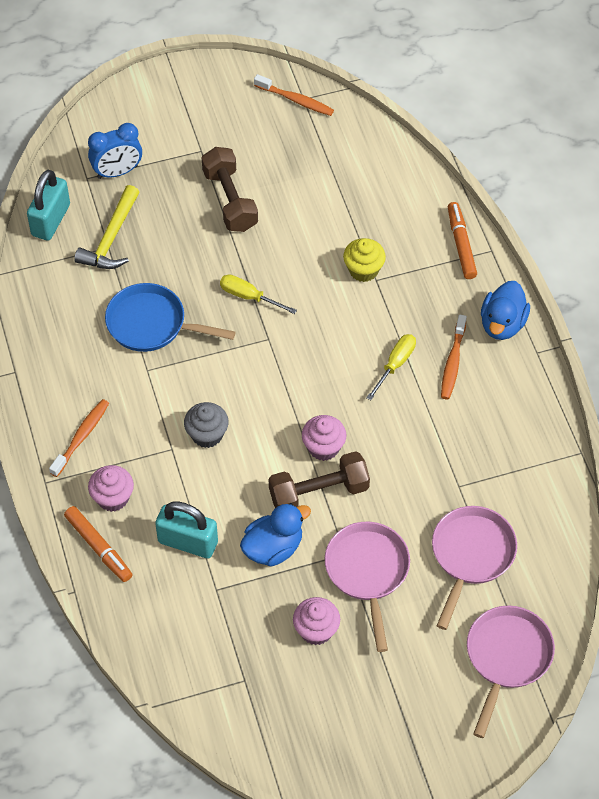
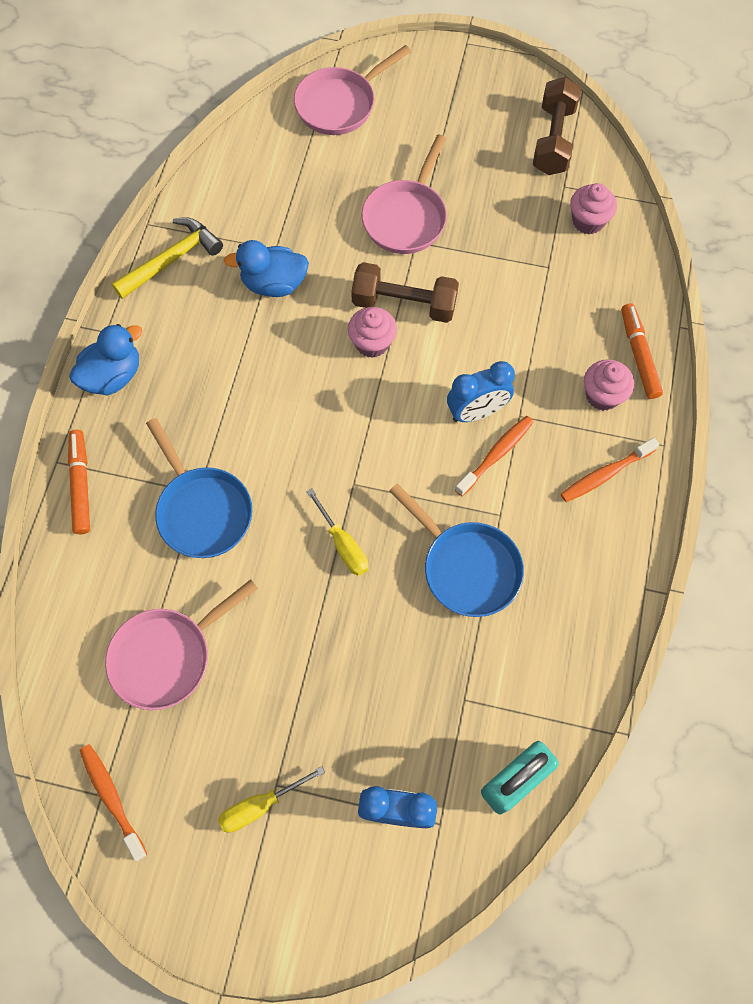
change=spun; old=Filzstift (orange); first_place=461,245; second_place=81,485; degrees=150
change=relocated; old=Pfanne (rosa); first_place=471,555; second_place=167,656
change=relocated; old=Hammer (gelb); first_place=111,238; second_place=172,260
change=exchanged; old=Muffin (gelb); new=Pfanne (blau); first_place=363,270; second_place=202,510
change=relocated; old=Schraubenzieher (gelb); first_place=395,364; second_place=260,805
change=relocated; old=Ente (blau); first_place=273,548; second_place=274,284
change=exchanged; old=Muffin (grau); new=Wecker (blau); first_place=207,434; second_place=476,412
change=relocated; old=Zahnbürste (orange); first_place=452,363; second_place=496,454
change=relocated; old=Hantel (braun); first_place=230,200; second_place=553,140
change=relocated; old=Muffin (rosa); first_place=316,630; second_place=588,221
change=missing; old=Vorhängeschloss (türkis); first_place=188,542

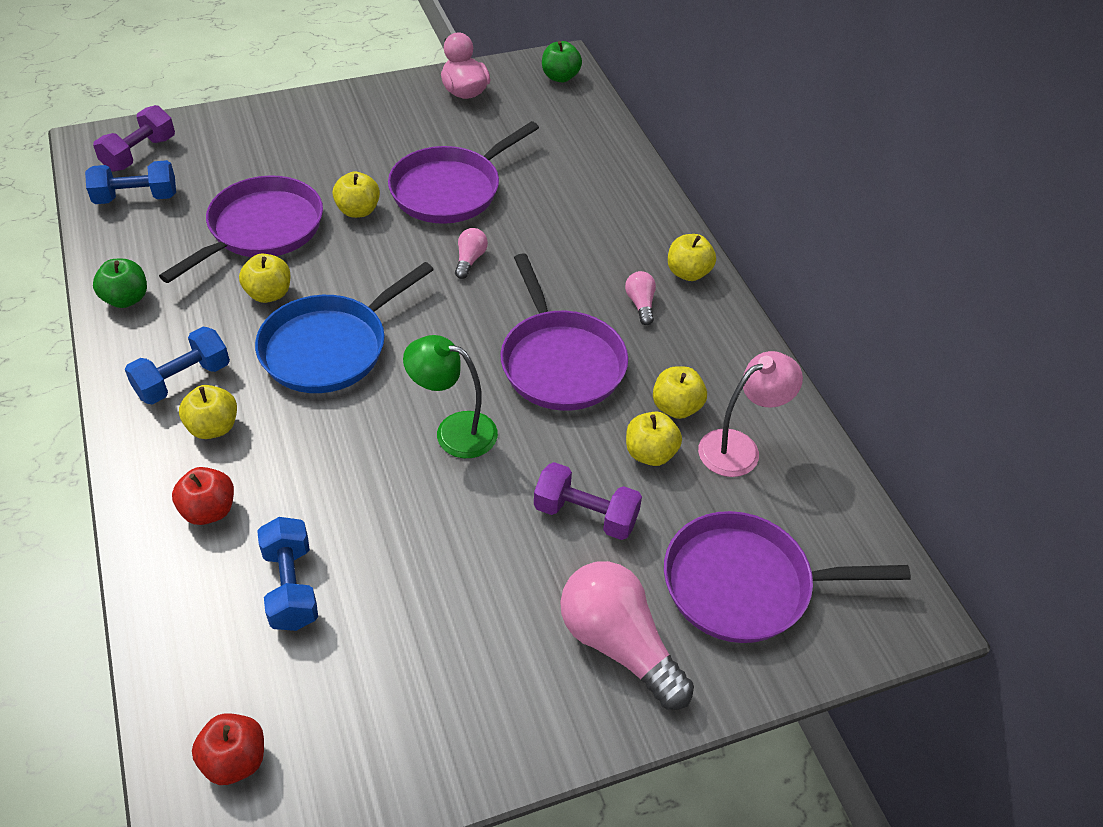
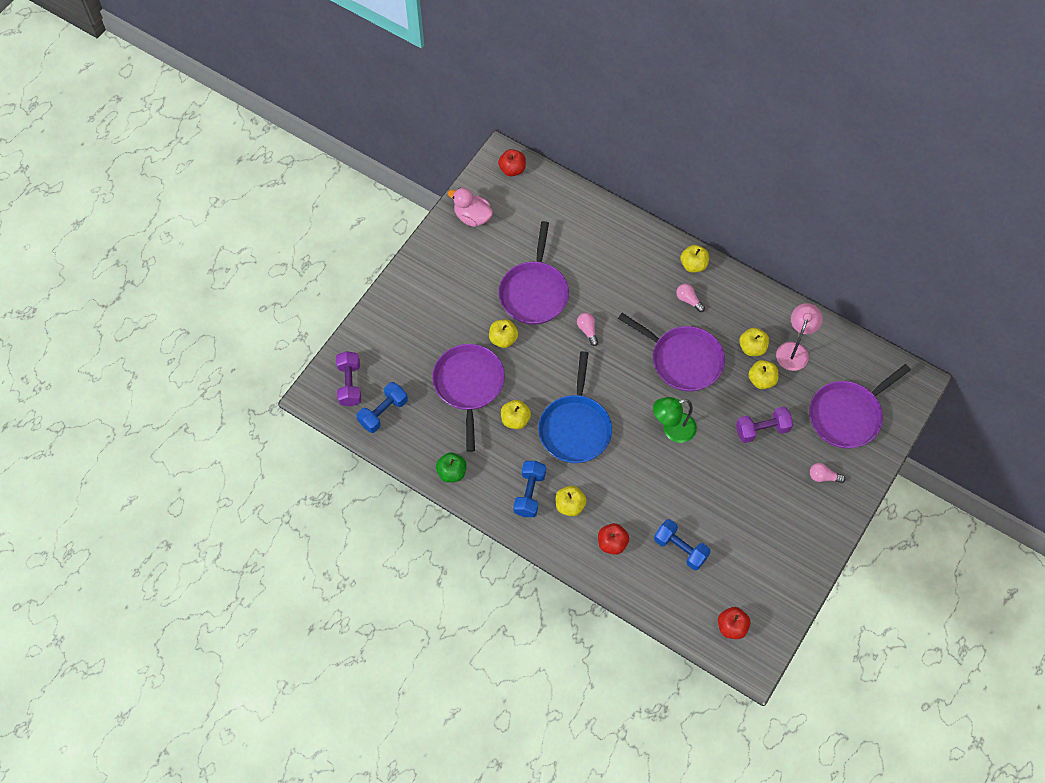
change=colour; old=Apfel (grün); new=Apfel (rot); first_place=560,77; second_place=512,169
change=size; old=Glühbirne (rosa); first_place=618,644; second_place=823,477; factor=0.46

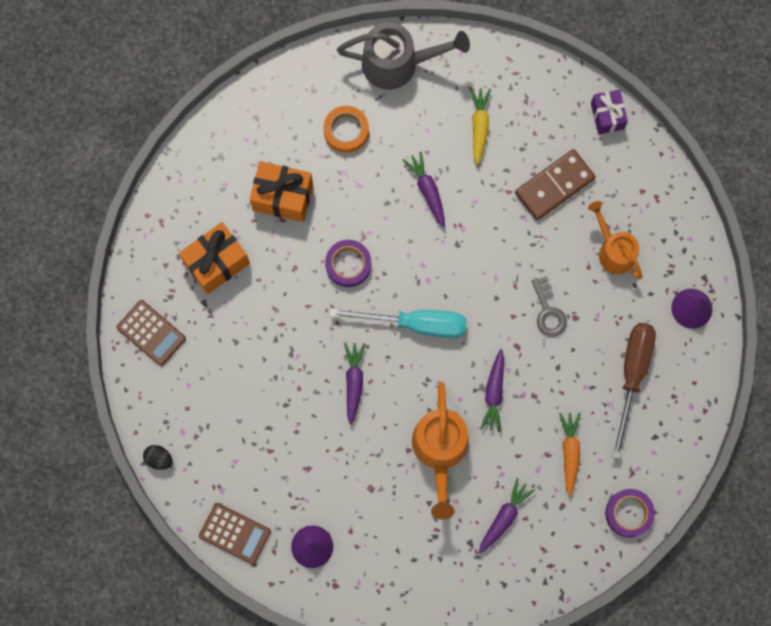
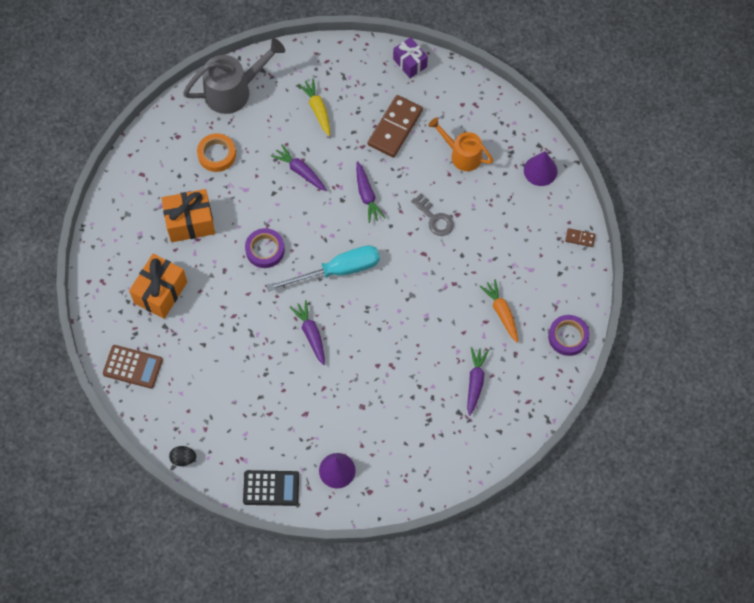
change=colour; old=Taschenrechner (braun); new=Taschenrechner (schwarz); first_place=235,533; second_place=271,488
change=relocated; old=Karotte (lila); first_place=494,392; second_place=367,195
change=appeared; new=Dominostein (braun); second_place=580,238
change=missing; old=Gießkanne (orange); first_place=440,451
change=missing; old=Schraubenzieher (braun); first_place=632,376

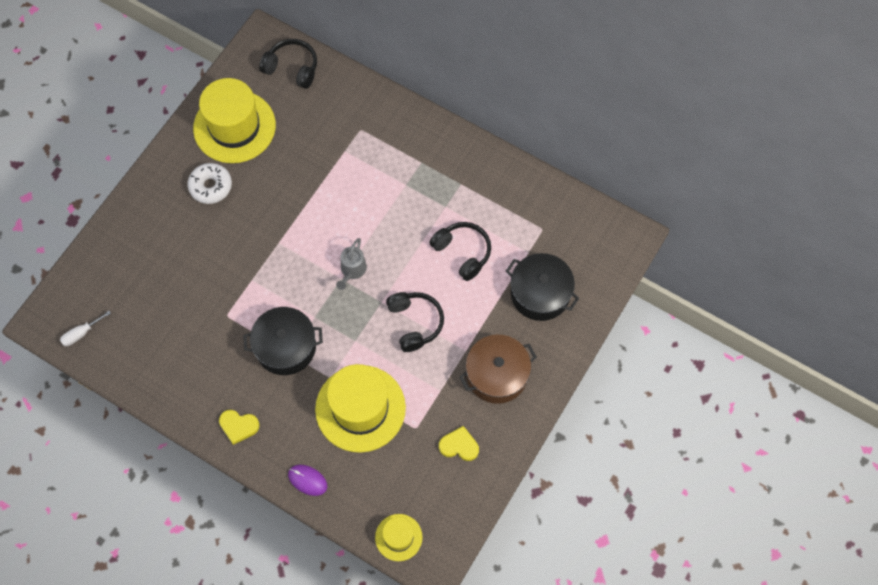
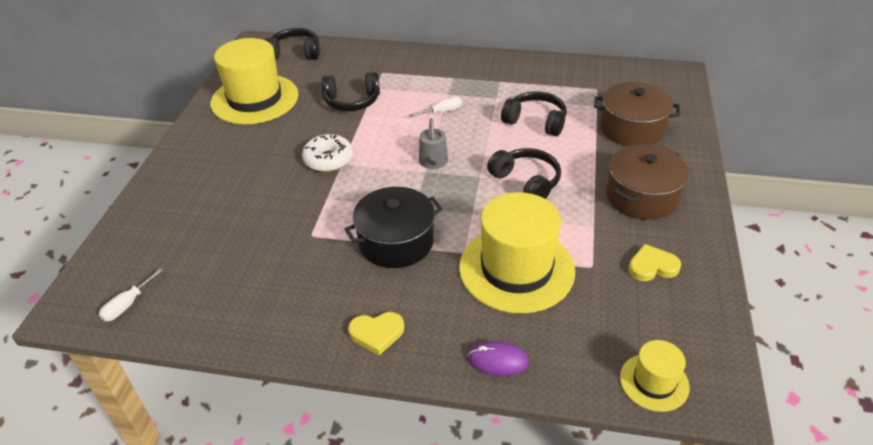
change=relocated; old=Donut (weiß); first_place=211,186; second_place=328,159
change=appeared; new=Kopfhörer (schwarz); second_place=352,101
change=appeared; new=Schraubenzieher (weiß); second_place=442,111
change=colour; old=Kochtopf (schwarz); new=Kochtopf (braun); first_place=540,294; second_place=632,128

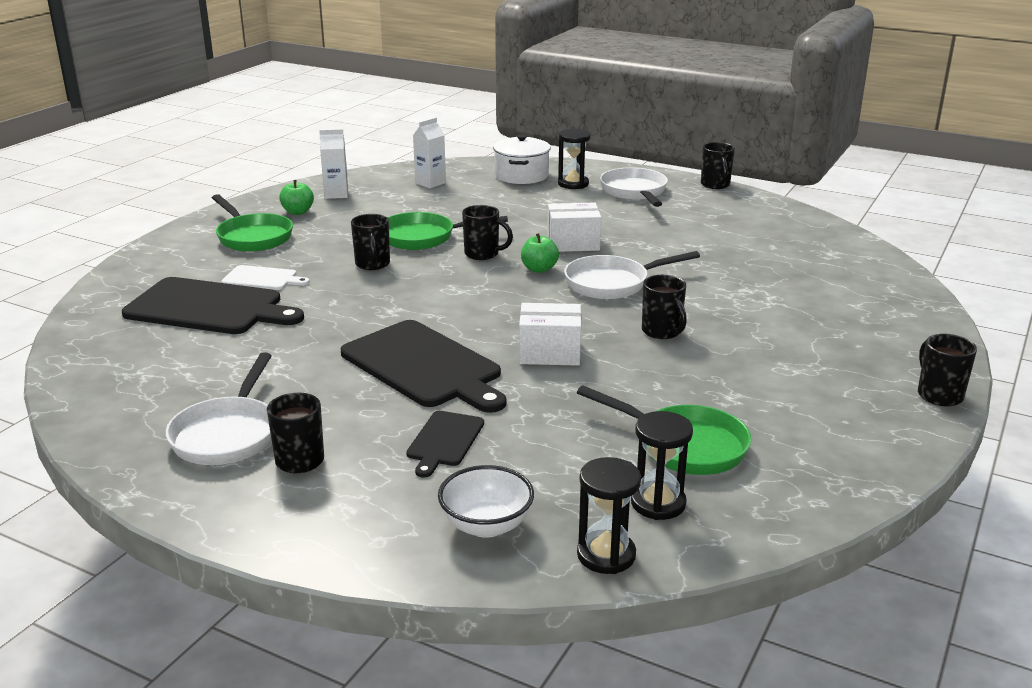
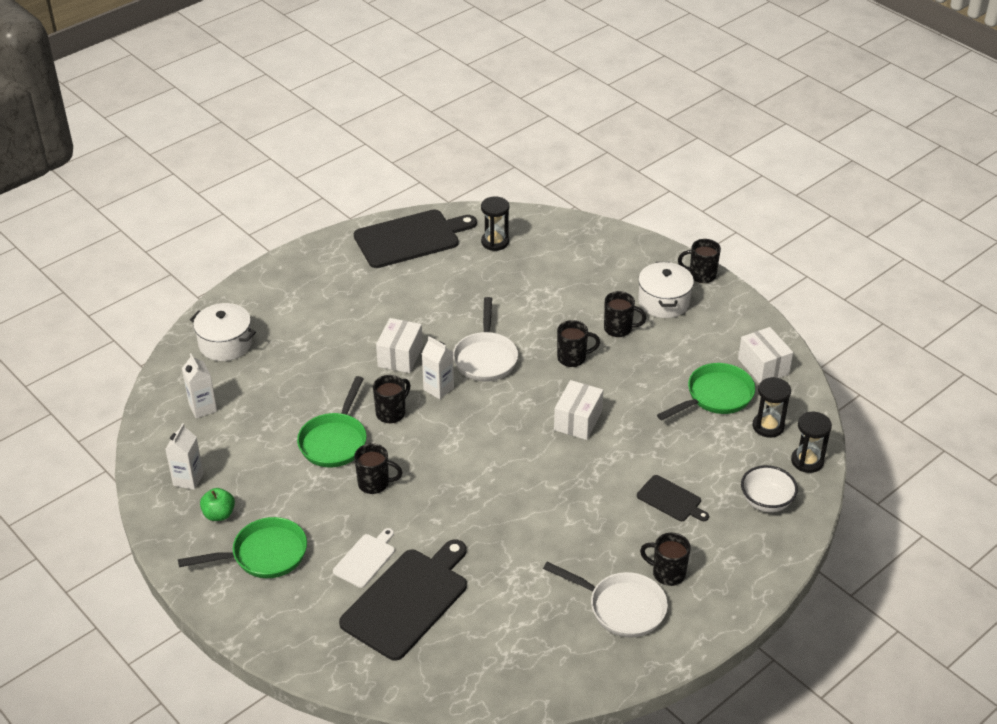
change=relocated; old=Schneidebrett (schwarz); first_place=424,366; second_place=410,238
change=exchanged; old=Apfel (grün); new=Getränkekarton (weiß); first_place=539,269; second_place=438,389
change=relocated; old=Sanduhr (schwarz); first_place=573,184; second_place=495,242
change=relocated; old=Tasse (schwarz); first_place=715,185; second_place=619,329
change=appeared; new=Kochtopf (weiß); second_place=663,302
change=appeared; new=Schachtel (weiß); second_place=763,366
change=missing; old=Pfanne (weiß); first_place=634,192

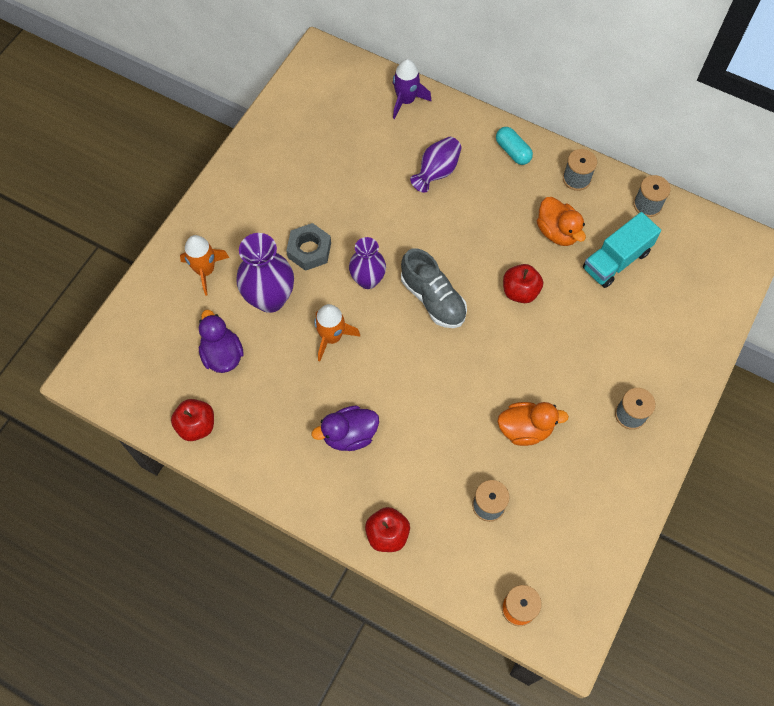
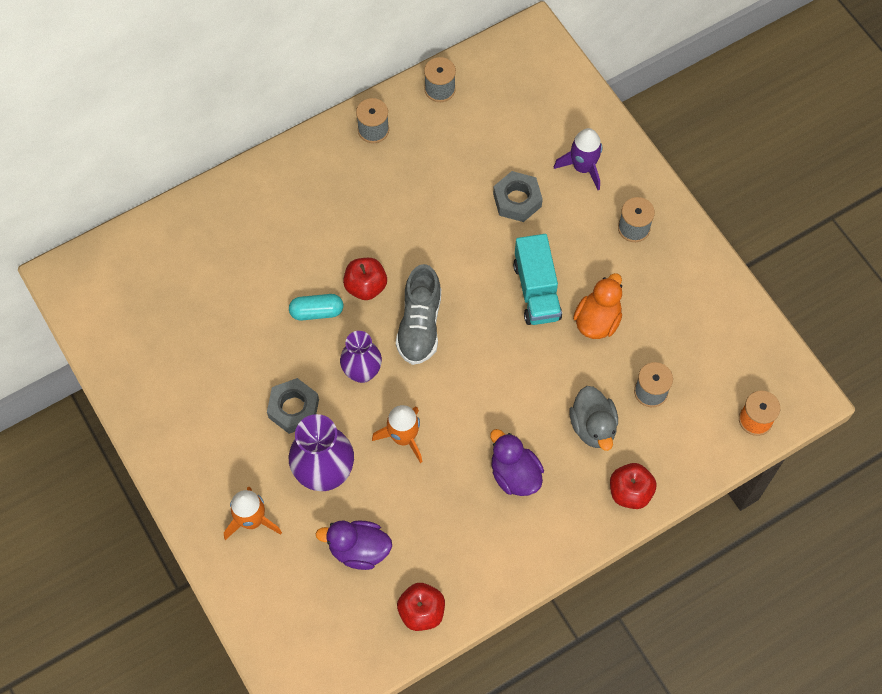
change=relocated; old=Kapsel (türkis); first_place=513,151; second_place=317,312
change=relocated; old=Apfel (rot); first_place=520,291; second_place=366,286
change=spun; old=Schuh (grau); first_place=433,299; second_place=420,325; degrees=105
change=spun; old=Ente (lila); first_place=349,435; second_place=514,474; degrees=135
change=appeared; new=Sechskantmutter (grau); second_place=517,200
change=relocated; old=Lastwagen (türkis); first_place=616,260; second_place=536,291
change=relocated; old=Rakete (lila); first_place=406,100; second_place=583,167
change=appeared; new=Ente (grau); second_place=593,426
change=missing; old=Vase (lila); first_place=437,172
change=missing; old=Ente (orange); first_place=557,232

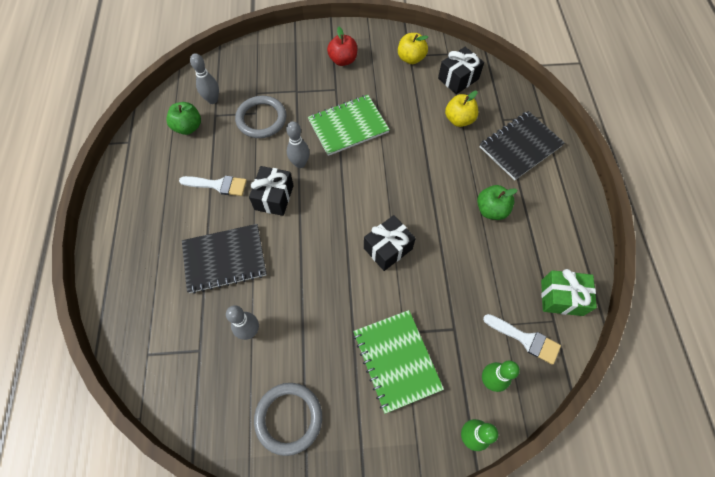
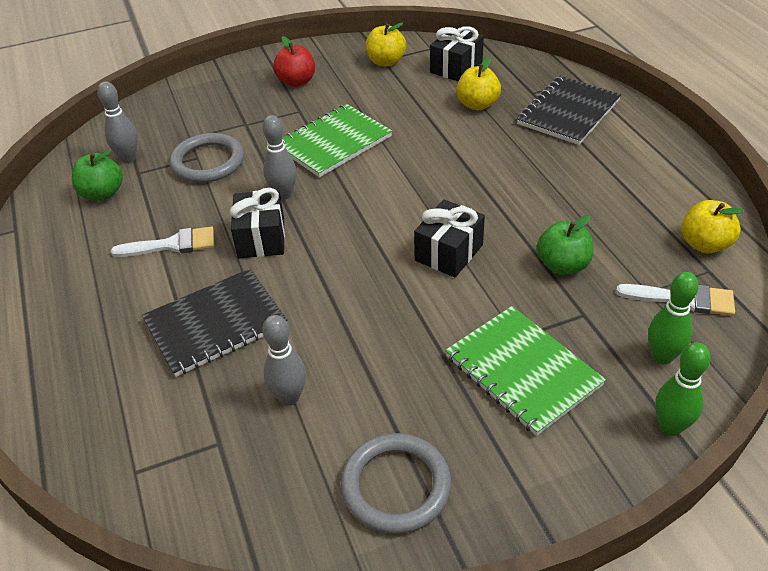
change=relocated; old=Apfel (grün); first_place=491,210; second_place=562,265
change=exchanged; old=Geschenk (grün); new=Apfel (gelb); first_place=561,297; second_place=704,244

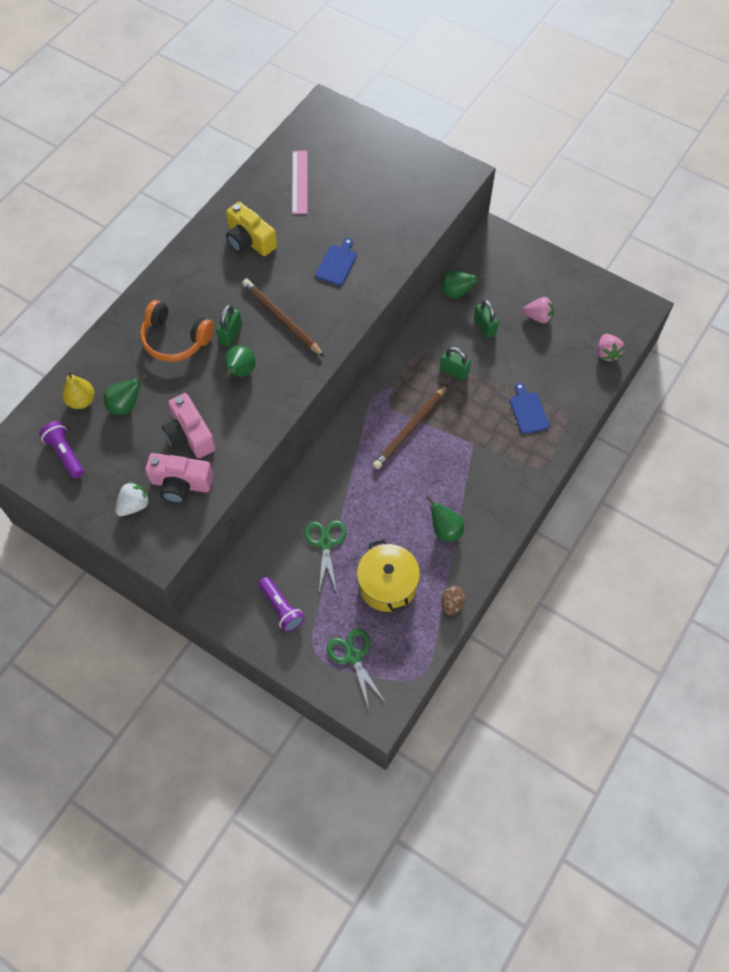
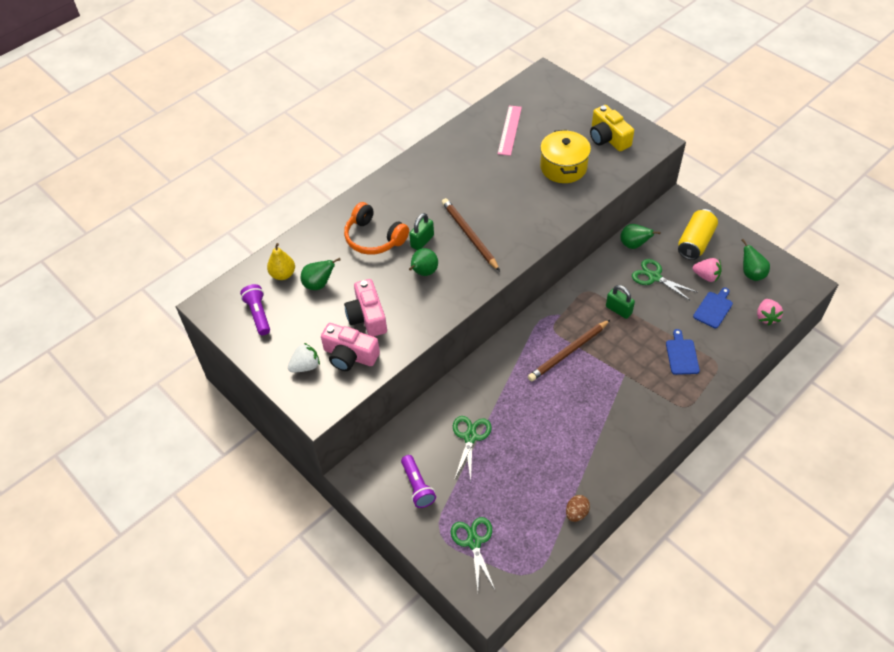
change=relocated; old=Kochtopf (gelb); first_place=387,585; second_place=563,167
change=relocated; old=Kamera (gelb); first_place=249,240; second_place=608,138
change=exchanged; old=Vorhängeschloss (grün); new=Schere (grün); first_place=484,327; second_place=654,277
change=appeared; new=Dose (gelb); second_place=695,242
change=relocated; old=Schneidebrett (blau); first_place=337,263; second_place=713,308
change=relocated; old=Birne (grün); first_place=445,530; second_place=751,274

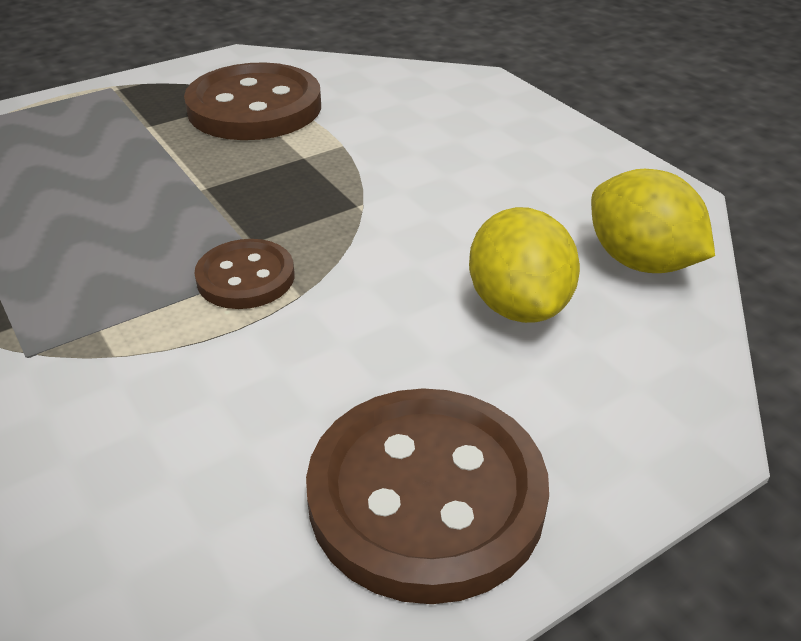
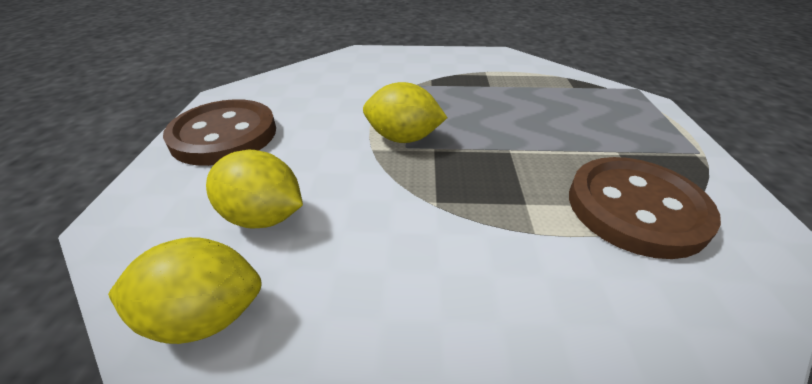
change=exchanged; old=Knopf (braun); new=Zitrone (gelb); first_place=245,277; second_place=403,138

